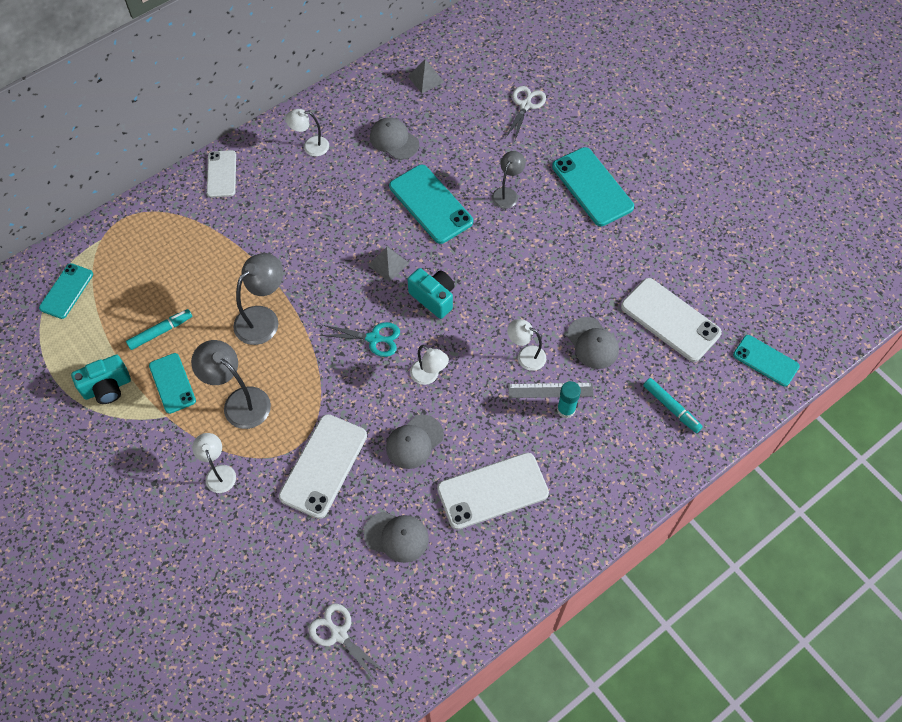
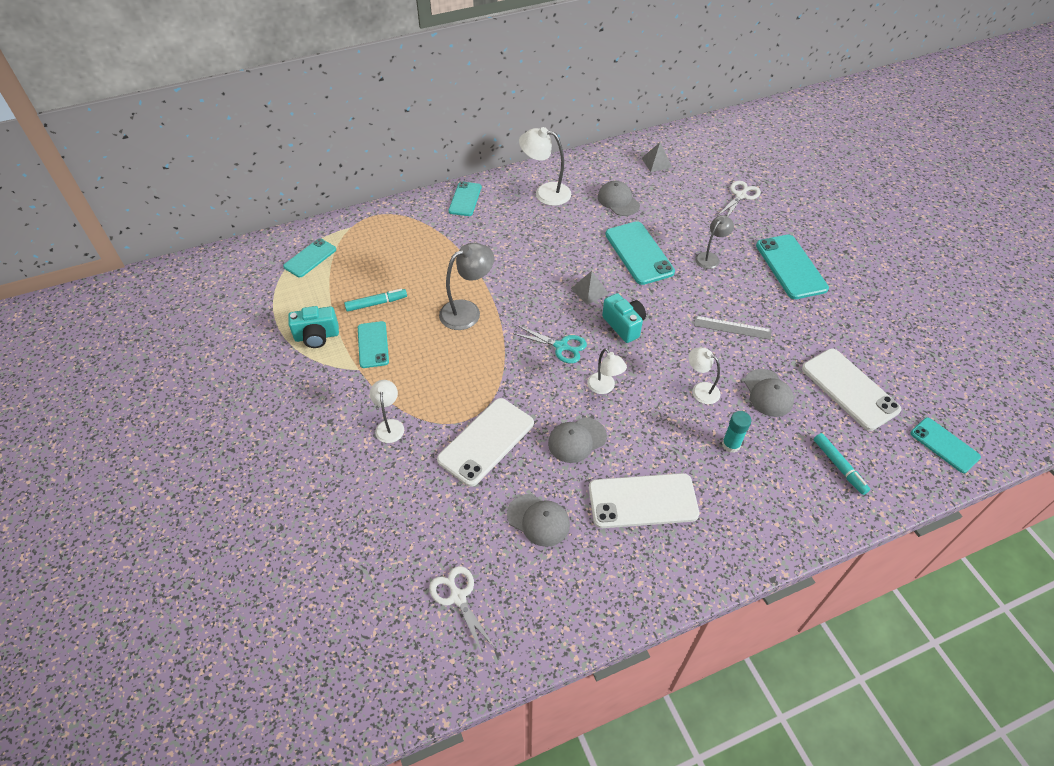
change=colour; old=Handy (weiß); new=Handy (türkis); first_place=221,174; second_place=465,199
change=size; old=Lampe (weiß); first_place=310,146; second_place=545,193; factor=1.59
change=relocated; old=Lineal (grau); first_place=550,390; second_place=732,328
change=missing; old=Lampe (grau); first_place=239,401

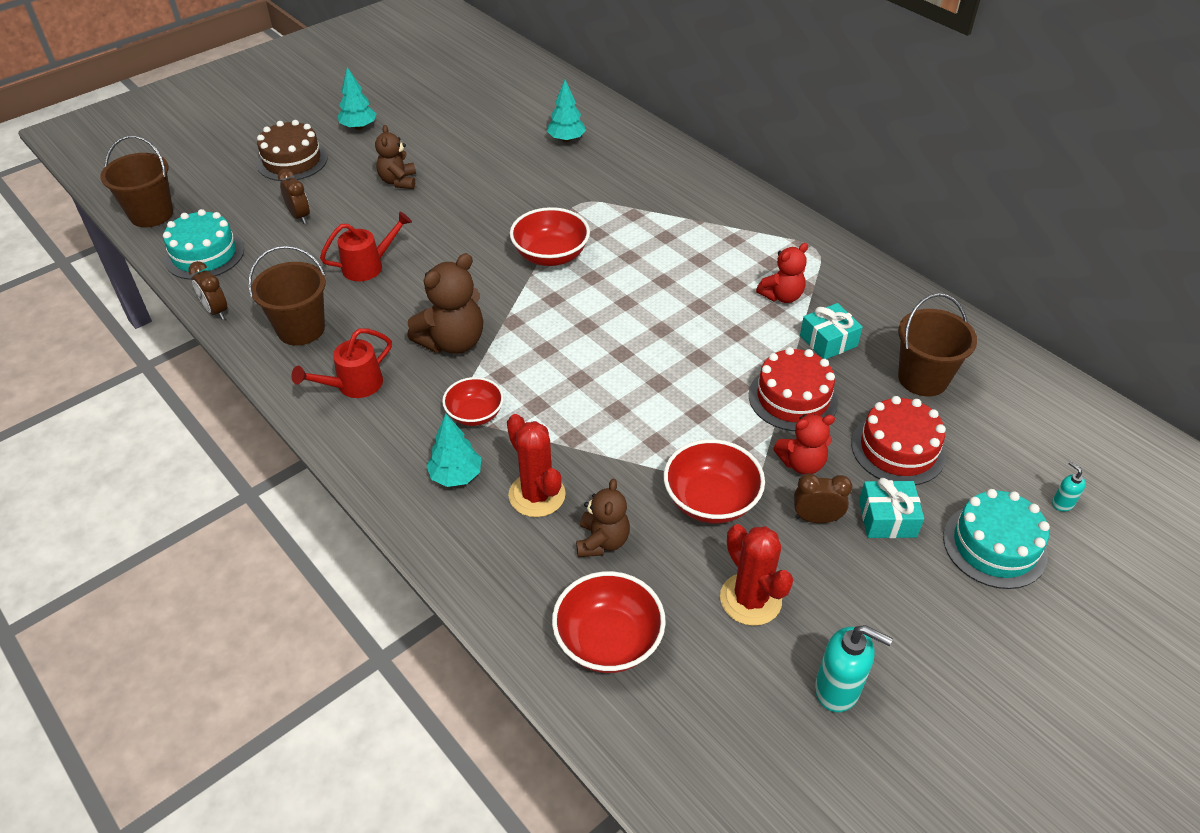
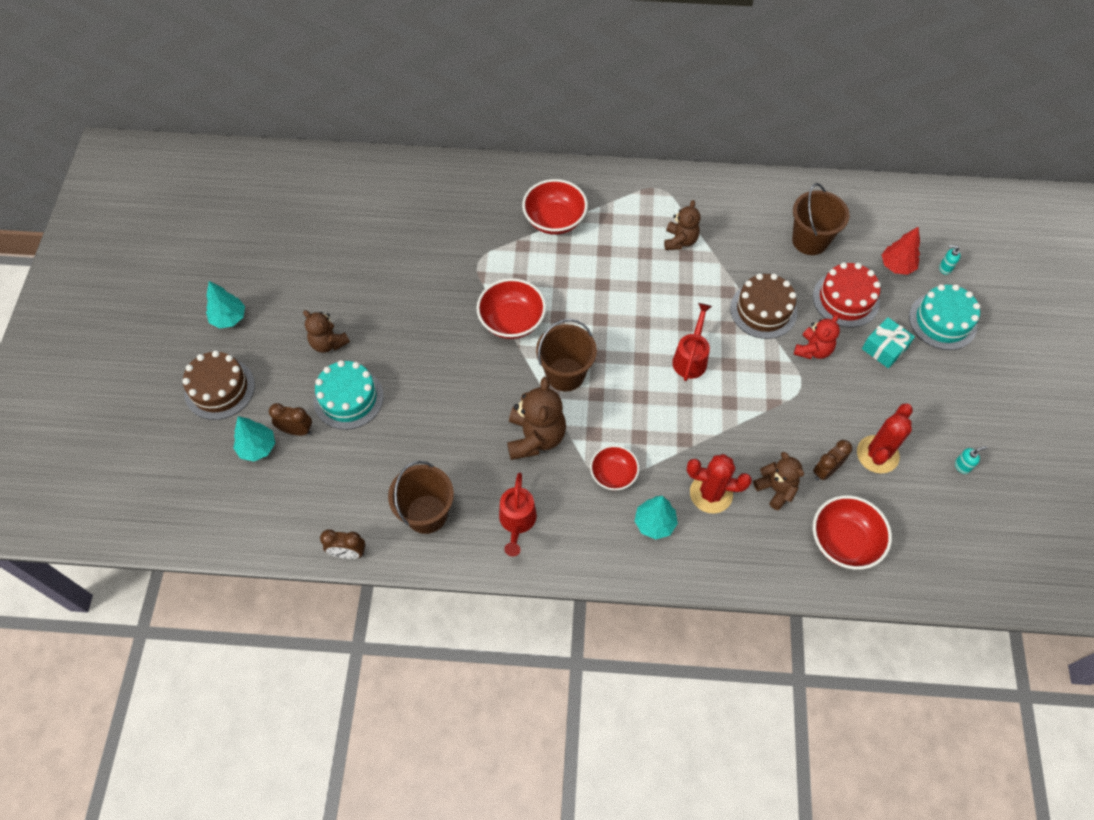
change=relocated; old=Baum (türkis); first_place=566,139; second_place=257,448
change=relocated; old=Kuchen (türkis); first_place=204,254; second_place=348,398
change=relocated; old=Schüssel (rot); first_place=711,500; second_place=554,220
change=relocated; old=Eimer (braun); first_place=151,214; second_place=565,374
change=colour; old=Teddybär (rot); new=Teddybär (braun); first_place=782,296; second_place=680,241
change=relocated; old=Gießkanne (rot); first_place=368,266; second_place=691,358
change=colour; old=Kuchen (rot); new=Kuchen (braun); first_place=793,398; second_place=763,310
change=relocated; old=Wecker (braun); first_place=816,518; second_place=825,471
change=spun; old=Kaktus (rot); first_place=750,599; second_place=877,454; degrees=-75
change=appeared; new=Baum (rot); second_place=896,266
change=size; old=Seifenspender (türkis); first_place=837,689; second_place=962,466; factor=0.51
change=missing; old=Geschenk (türkis); first_place=828,341

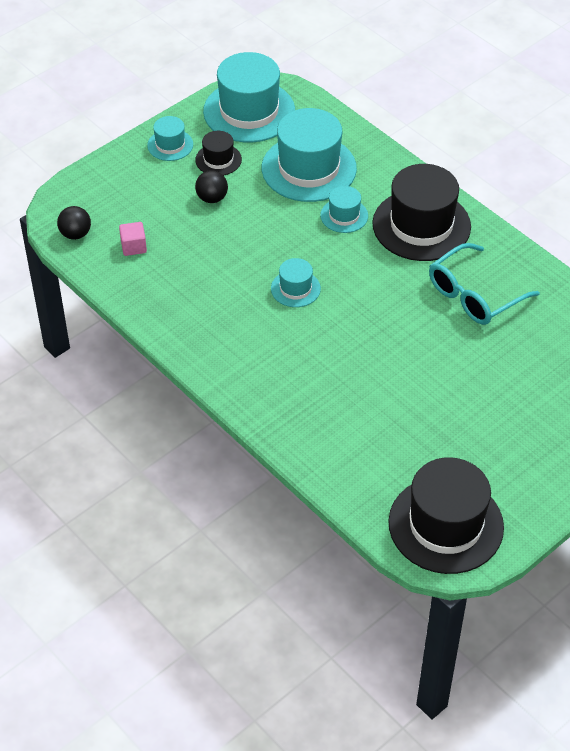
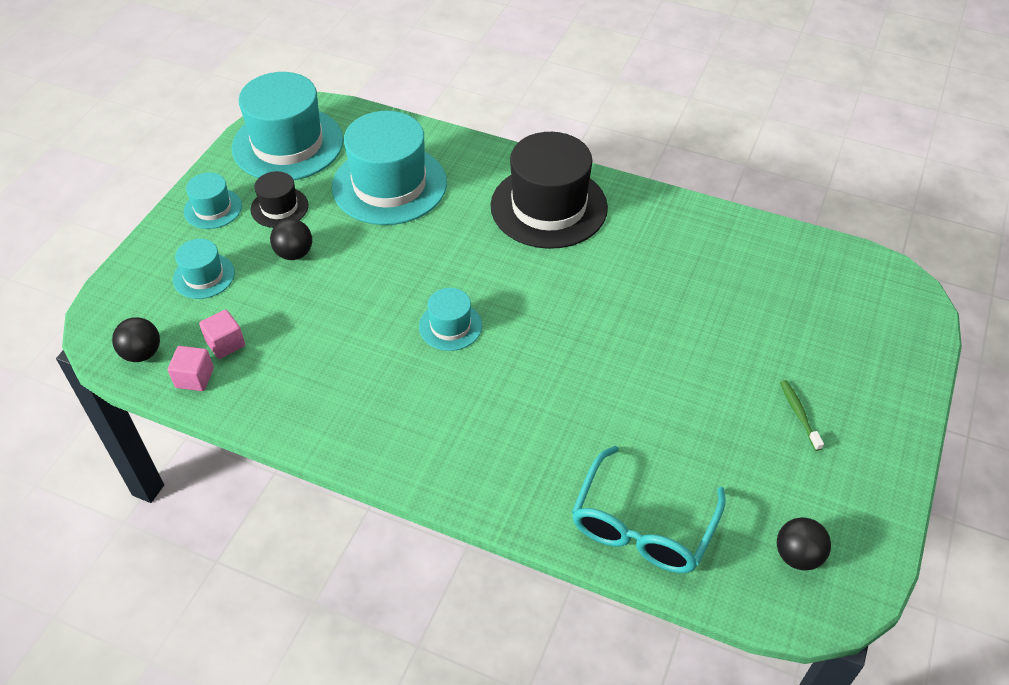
change=appeared; new=Kubus (rosa); second_place=194,378
change=relocated; old=Hut (türkis); first_place=344,215; second_place=204,276
change=relocated; old=Brille (türkis); first_place=474,295; second_place=642,526
change=exchanged; old=Hut (schwarz); new=Ball (schwarz); first_place=446,525; second_place=797,555
change=appeared; new=Zahnbürste (grün); second_place=799,414

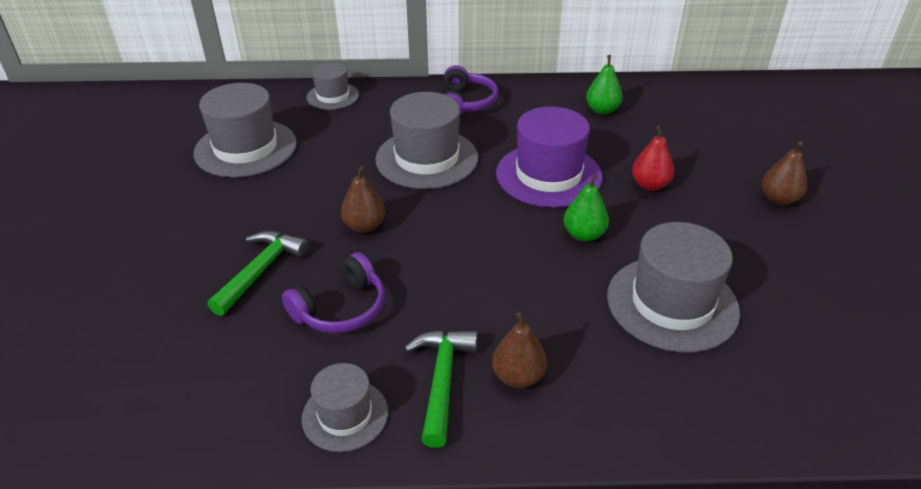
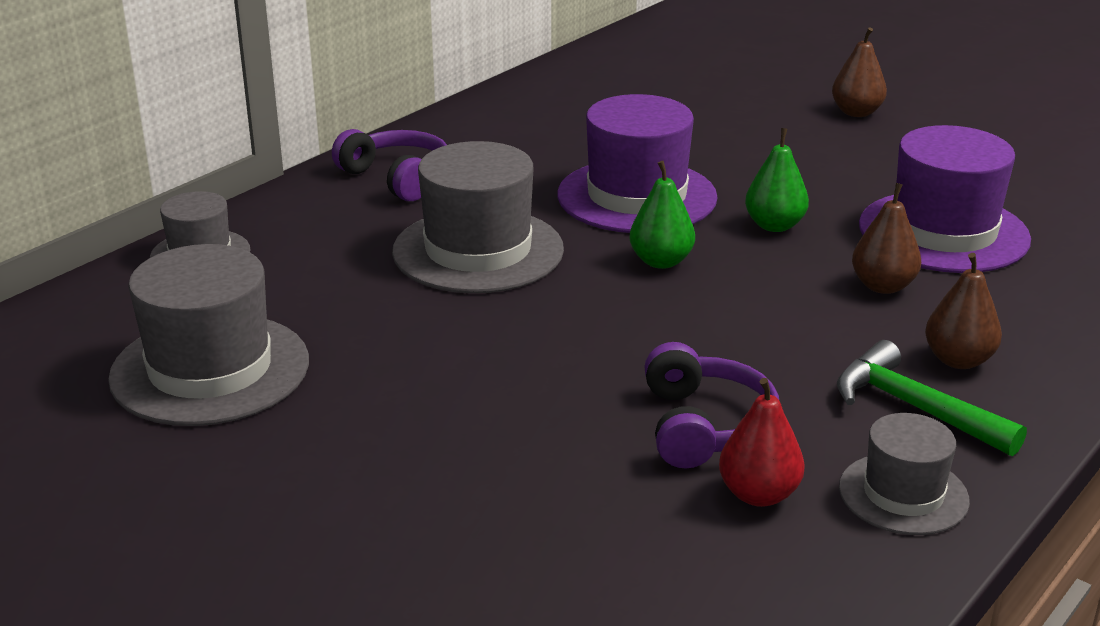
change=relocated; old=Birne (grün); first_place=602,110; second_place=661,261
change=relocated; old=Birne (rot); first_place=650,185; second_place=758,494
change=relocated; old=Birne (braun); first_place=364,226; second_place=883,286
change=colour; old=Hut (grau); new=Hut (lila); first_place=672,303; second_place=943,232
change=missing; old=Hammer (grün); first_place=261,270

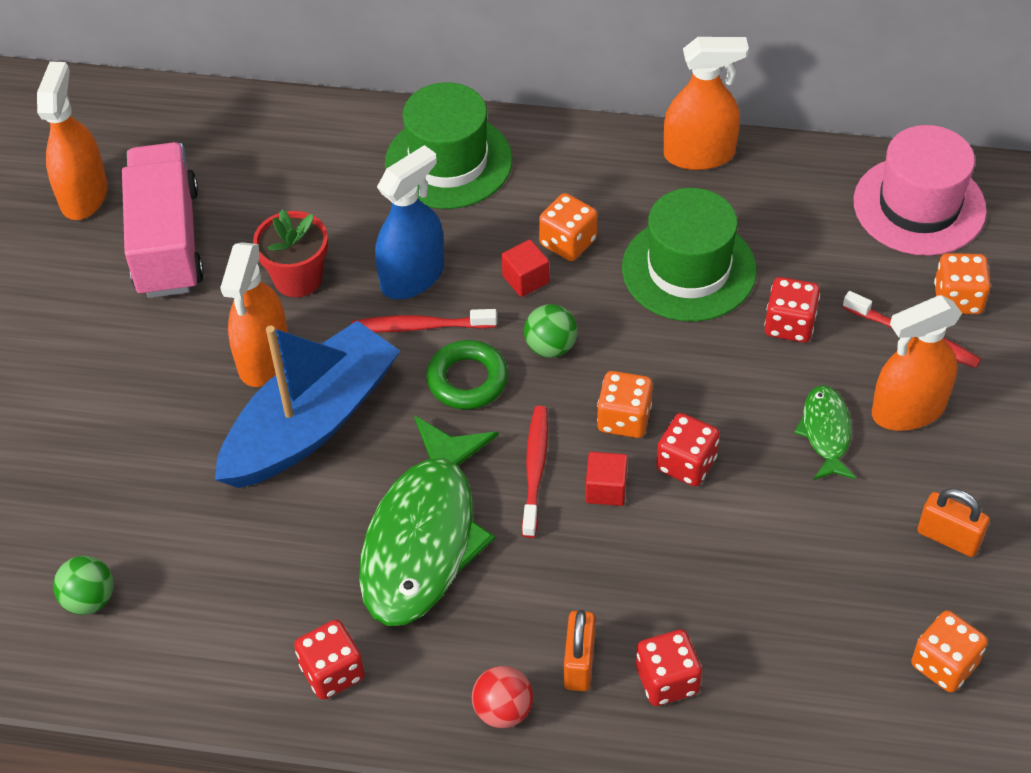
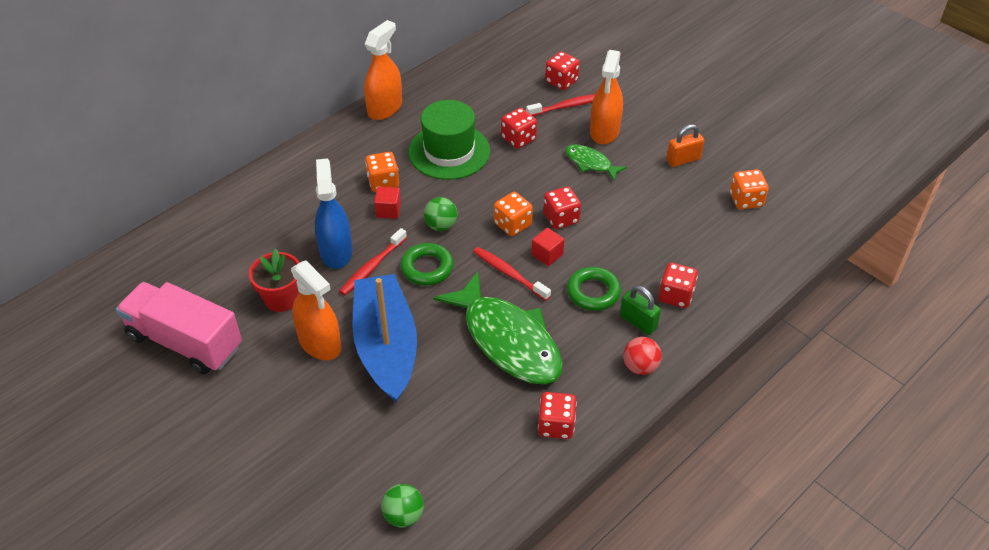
change=colour; old=Spielwürfel (orange); new=Spielwürfel (rot); first_place=958,299; second_place=561,81
change=appeared; new=Ring (grün); second_place=593,292
change=colour; old=Vorhängeschloss (orange); new=Vorhängeschloss (grün); first_place=579,663; second_place=638,322
change=missing; old=Sprühflasche (orange); first_place=84,195
change=missing; old=Hut (grün); first_place=448,162
change=missing; old=Hut (rosa); first_place=919,206

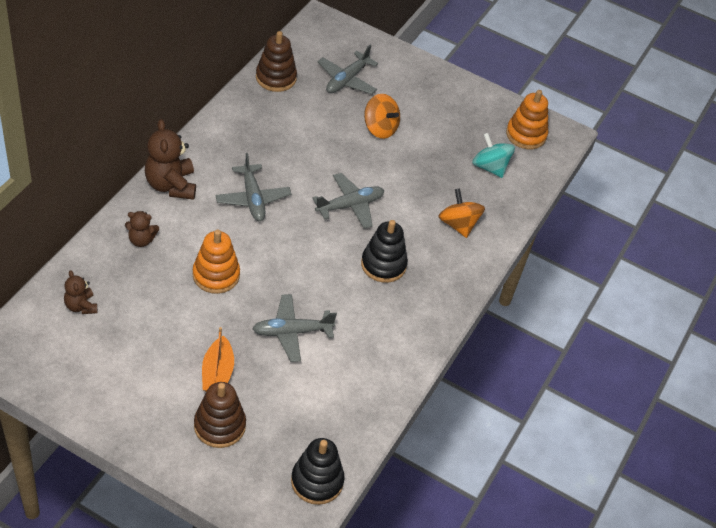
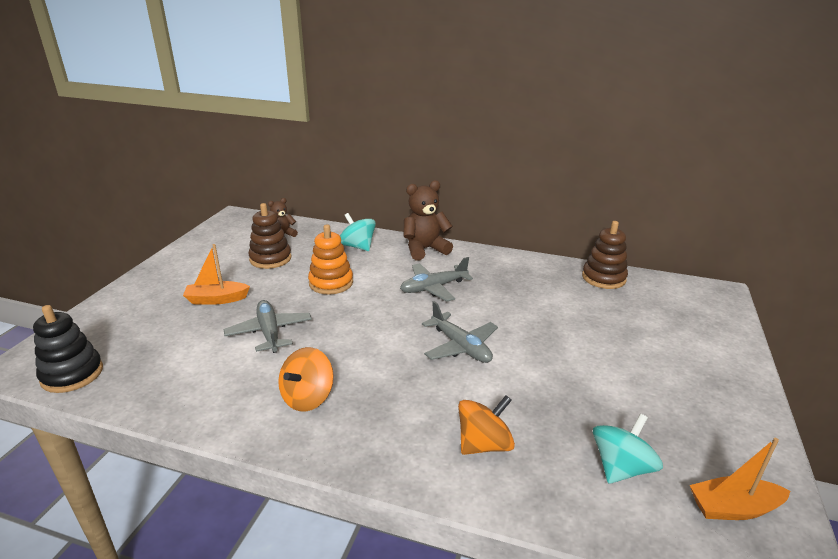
change=relocated; old=Stapelspielzeug (braun); first_place=219,426; second_place=270,259
change=relocated; old=Kreisel (orange); first_place=380,128; second_place=307,397
change=exchanged; old=Teddybär (braun); new=Kreisel (türkis); first_place=141,240; second_place=358,246
change=exchanged; old=Stapelspielzeug (orange); new=Boot (orange); first_place=526,135; second_place=733,508
change=missing; old=Flugzeug (grau); first_place=347,80
change=missing; old=Stapelspielzeug (schwarz); first_place=383,265

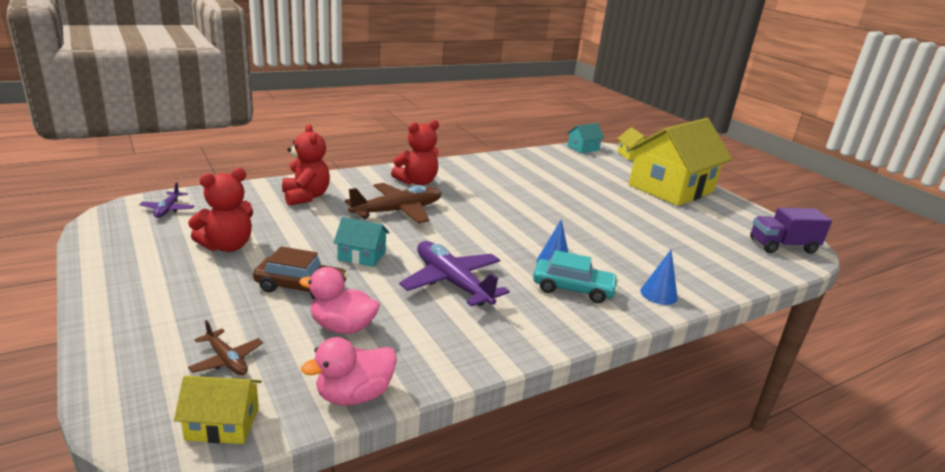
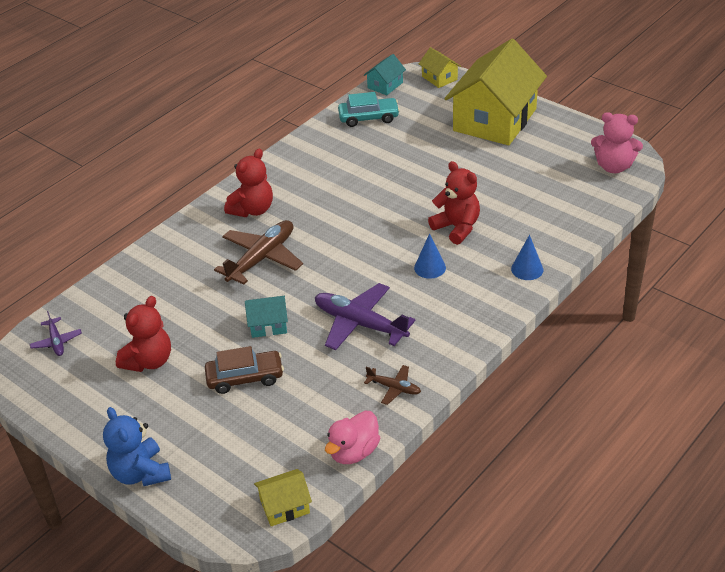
change=appeared; new=Teddybär (blau); second_place=141,473
change=relocated; old=Auto (türkis); first_place=573,289; second_place=368,118
change=relocated; old=Flugzeug (braun); first_place=226,360; second_place=394,388
change=relocated; old=Teddybär (rot); first_place=306,197; second_place=457,228
change=exchanged; old=Lastwagen (lila); new=Teddybär (rosa); first_place=782,246; second_place=613,166
change=missing; old=Ente (rosa); first_place=342,327

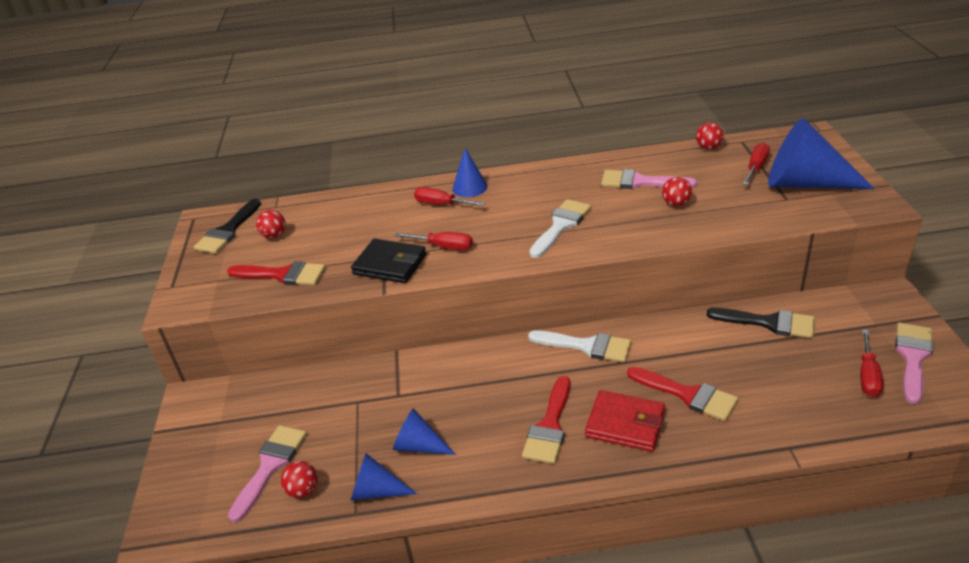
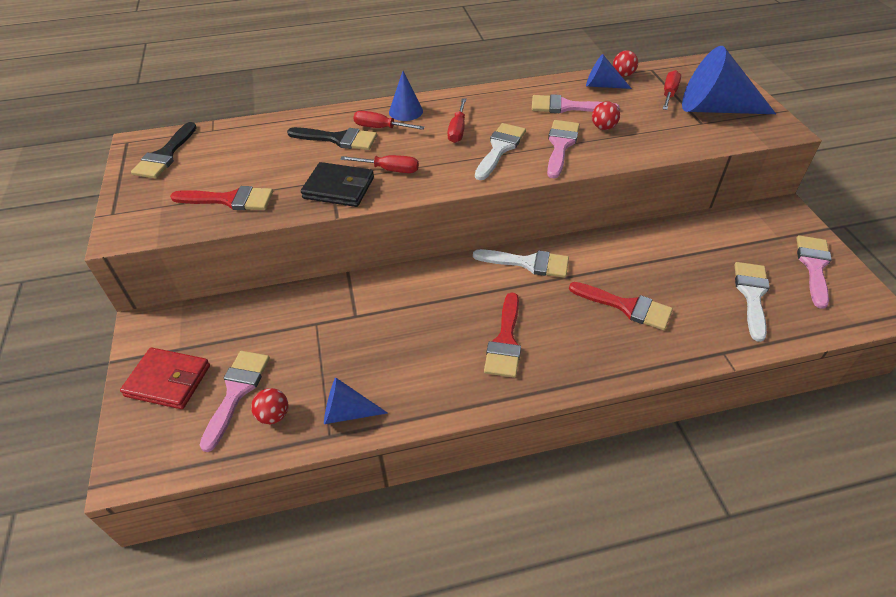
change=relocated; old=Geldbörse (rot); first_place=625,424; second_place=168,381
change=relocated; old=Pinsel (schwarz); first_place=768,323; second_place=338,139
change=relocated; old=Schraubenzieher (rot); first_place=868,375; second_place=457,130
change=appeared; new=Pinsel (rosa); second_place=560,145
change=relocated; old=Kegel (blau); first_place=419,446; second_place=602,85
change=appeared; new=Pinsel (weiß); second_place=752,295
change=missing; old=Ball (rot); first_place=274,235

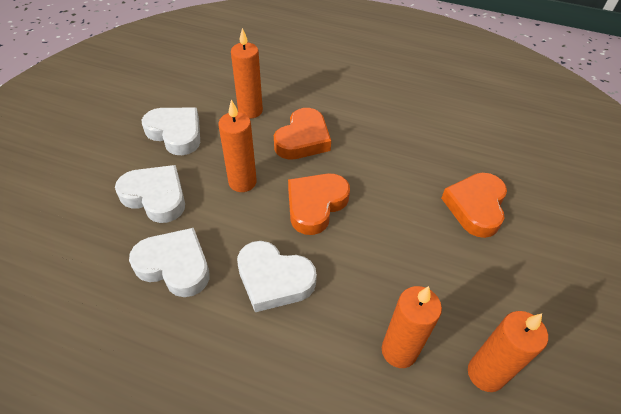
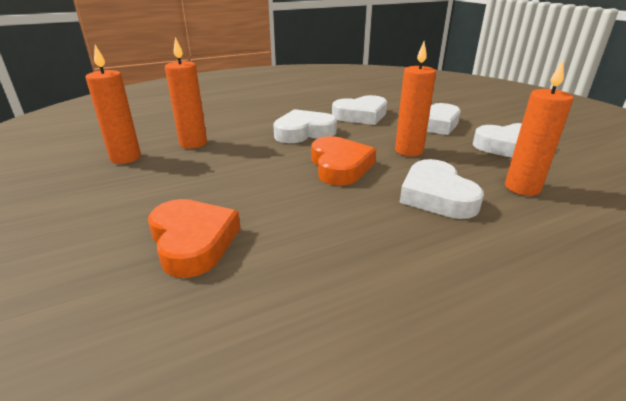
change=colour; old=Herz (orange); new=Herz (weiß); first_place=303,139; second_place=436,196

